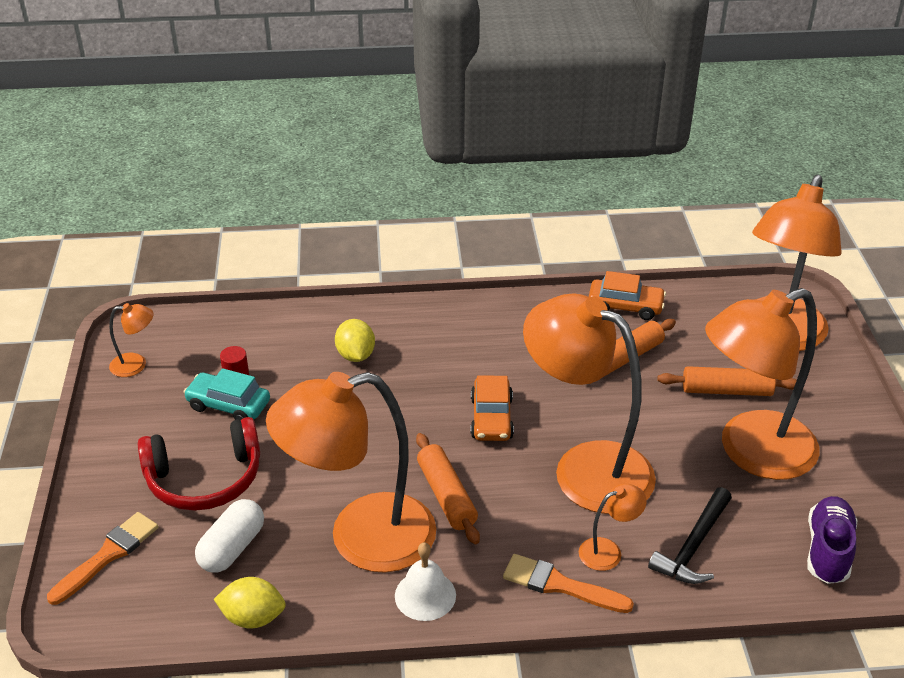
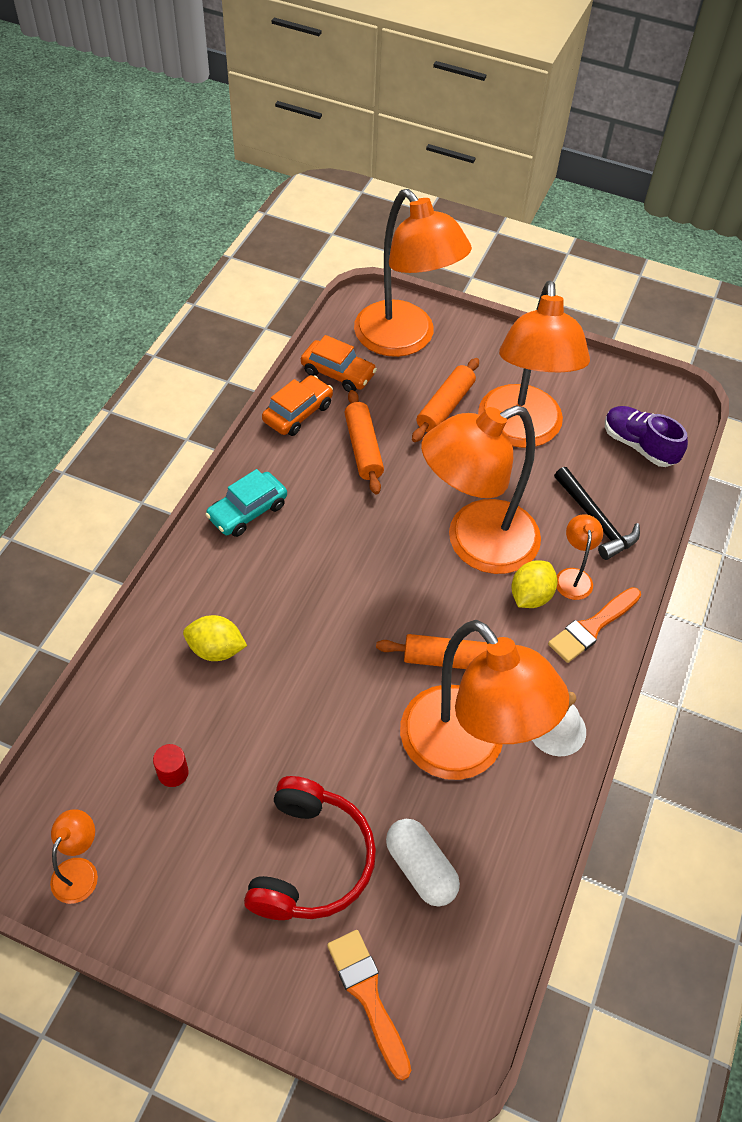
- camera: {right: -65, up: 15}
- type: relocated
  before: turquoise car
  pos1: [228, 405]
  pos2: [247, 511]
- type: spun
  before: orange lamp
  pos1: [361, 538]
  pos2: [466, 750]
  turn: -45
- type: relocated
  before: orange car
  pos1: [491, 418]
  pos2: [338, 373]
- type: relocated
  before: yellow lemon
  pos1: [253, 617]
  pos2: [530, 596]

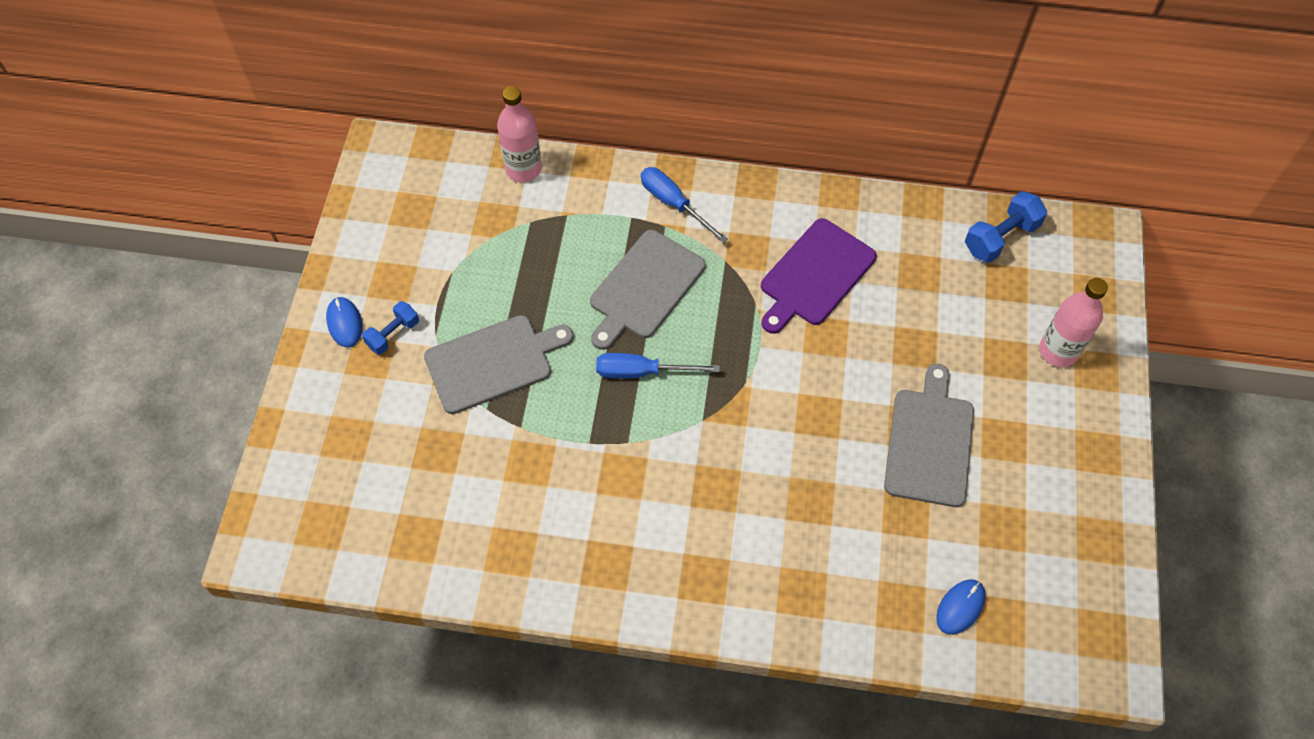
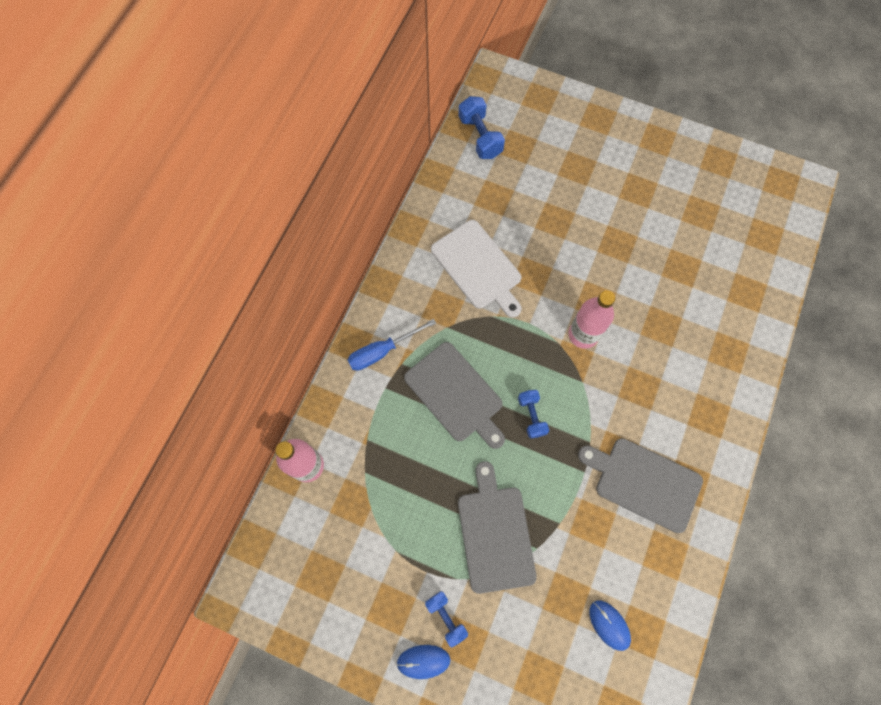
- camera: {right: -75, up: 10}
- type: colour
  before: purple cutting board
  after: white cutting board
  pos1: [815, 275]
  pos2: [478, 267]
- type: relocated
  before: pink bottle
  pos1: [1058, 351]
  pos2: [583, 334]
- type: exchanged
  before: blue screwdriver
  after: blue dumbbell
  pos1: [641, 372]
  pos2: [531, 416]
- type: relocated
  before: grey cutting board
  pos1: [930, 442]
  pos2: [644, 482]
- type: relocated
  before: blue mouse
  pos1: [960, 607]
  pos2: [609, 625]

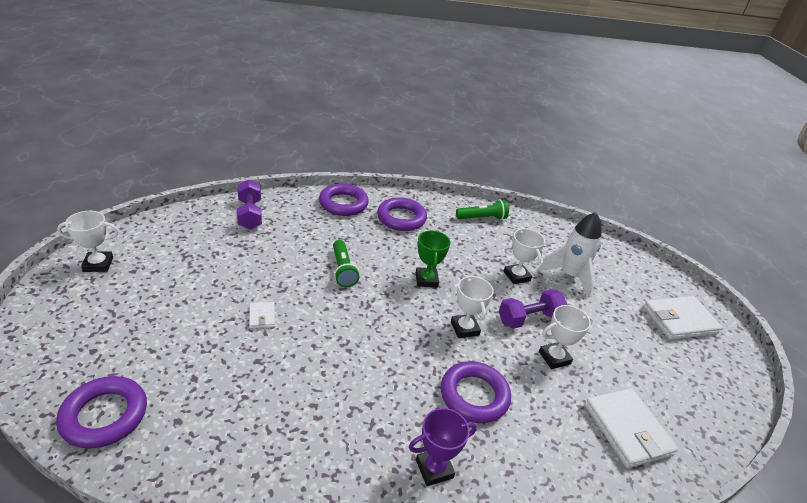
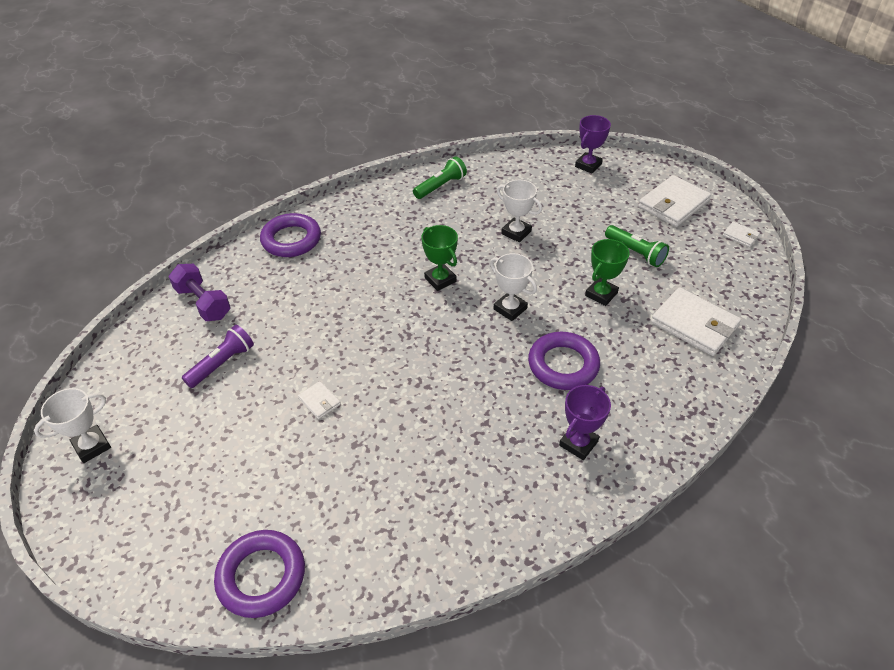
- camera: {right: -25, up: 10}
- type: missing
  before: purple ring
  pos1: [401, 218]
- type: missing
  before: white rocket
  pos1: [569, 276]
- type: relocated
  before: green flashlight
  pos1: [343, 270]
  pos2: [635, 253]
- type: missing
  before: purple dumbbell
  pos1: [529, 318]
- type: colour
  before: white trophy
  after: green trophy
  pos1: [554, 358]
  pos2: [601, 294]
- type: appeared
  after: purple trophy
  pos2: [588, 165]
- type: appeared
  after: white wallet
  pos2: [740, 236]
- type: appeared
  after: purple flashlight
  pos2: [222, 363]

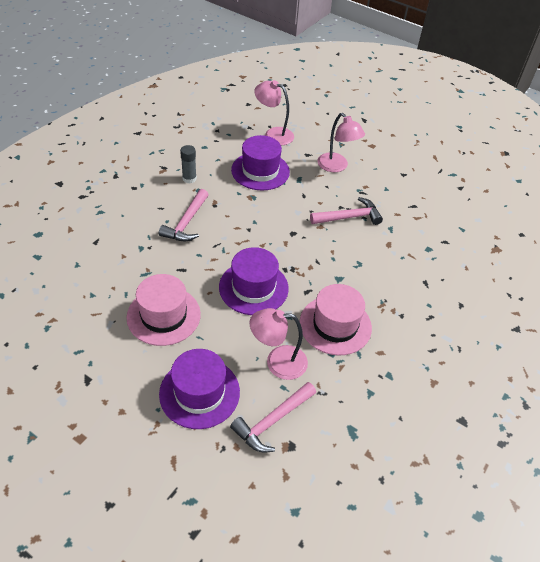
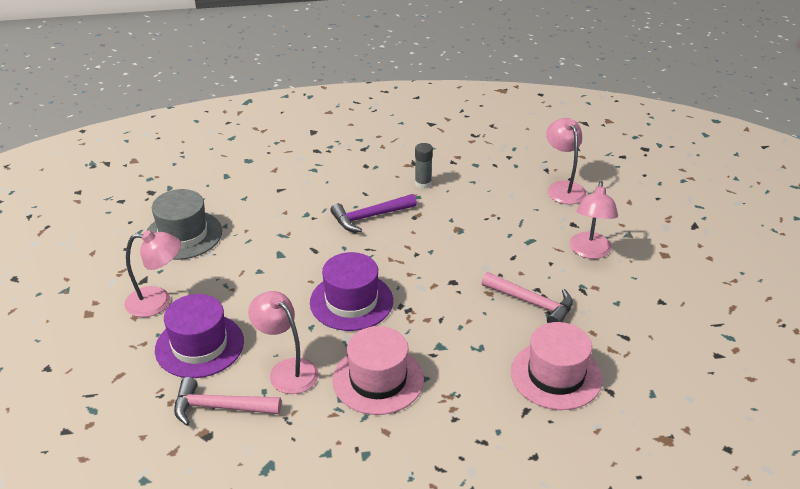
- camera: {right: 50, up: -10}
- type: missing
  before: purple hat
  pos1: [260, 171]
- type: colour
  before: pink hammer
  after: purple hammer
  pos1: [186, 223]
  pos2: [369, 217]
- type: relocated
  before: pink hat
  pos1: [163, 315]
  pos2: [556, 375]
- type: appeared
  after: grey hat
  pos2: [183, 235]
- type: appeared
  after: pink lamp
  pos2: [158, 302]

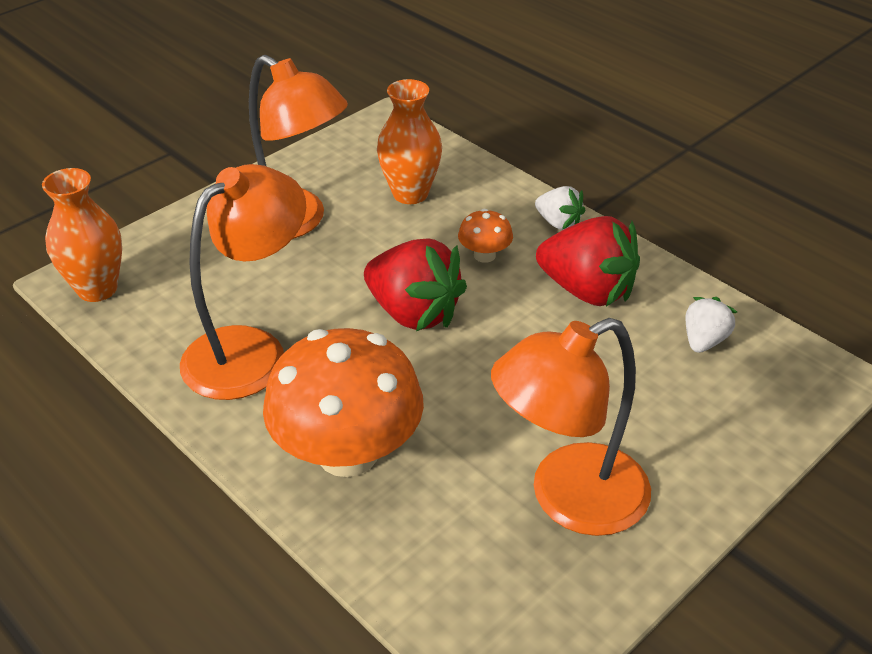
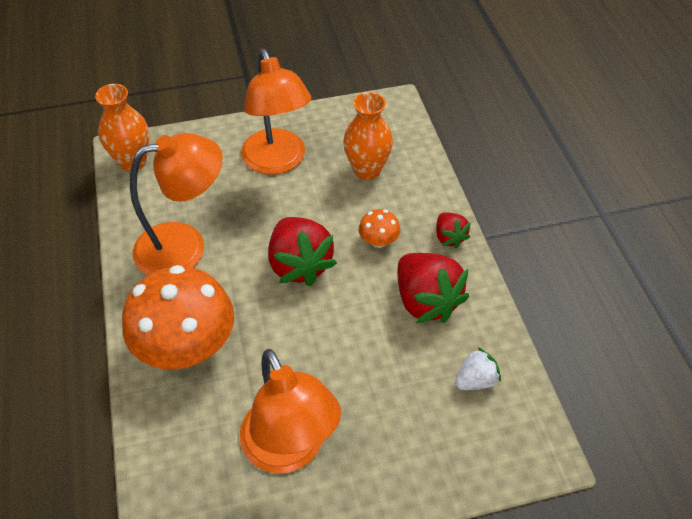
- camera: {right: 30, up: 10}
- type: colour
  before: white strawberry
  after: red strawberry
  pos1: [558, 223]
  pos2: [449, 237]
- type: spun
  before: orange lamp
  pos1: [568, 499]
  pos2: [290, 450]
  turn: -120

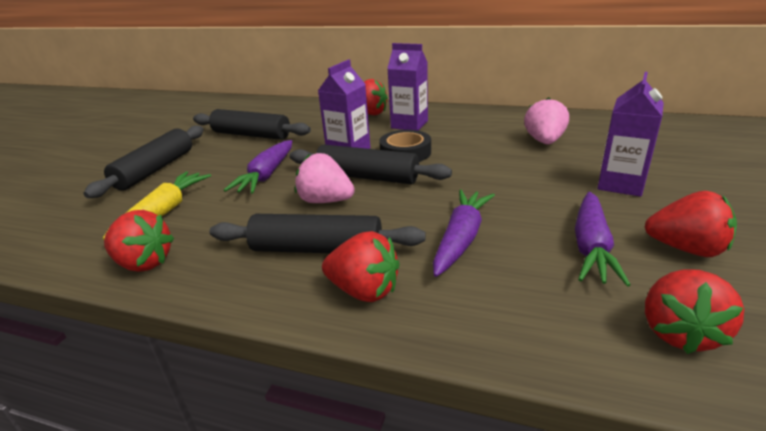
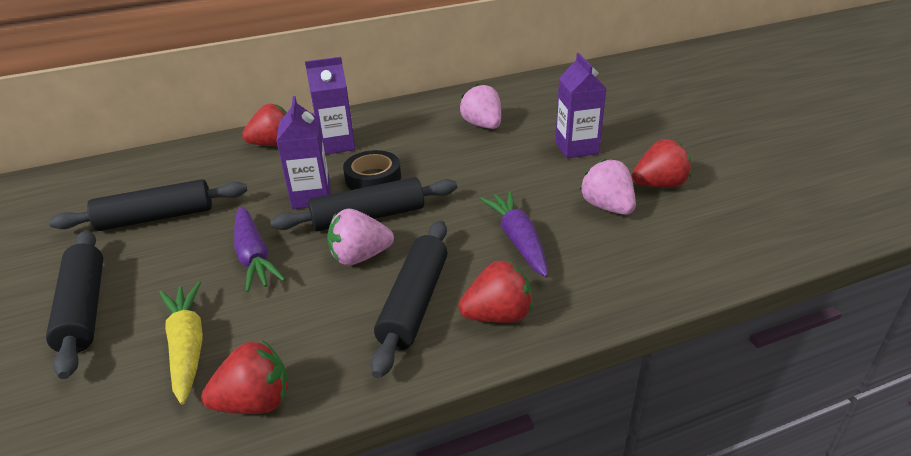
- camera: {right: -40, up: 5}
- type: exchanged
  before: purple carrot
  after: pink strawberry
  pos1: [591, 246]
  pos2: [607, 207]
- type: spun
  before: black rolling pin
  pos1: [317, 249]
  pos2: [415, 303]
  turn: -45
- type: missing
  before: red strawberry
  pos1: [679, 332]

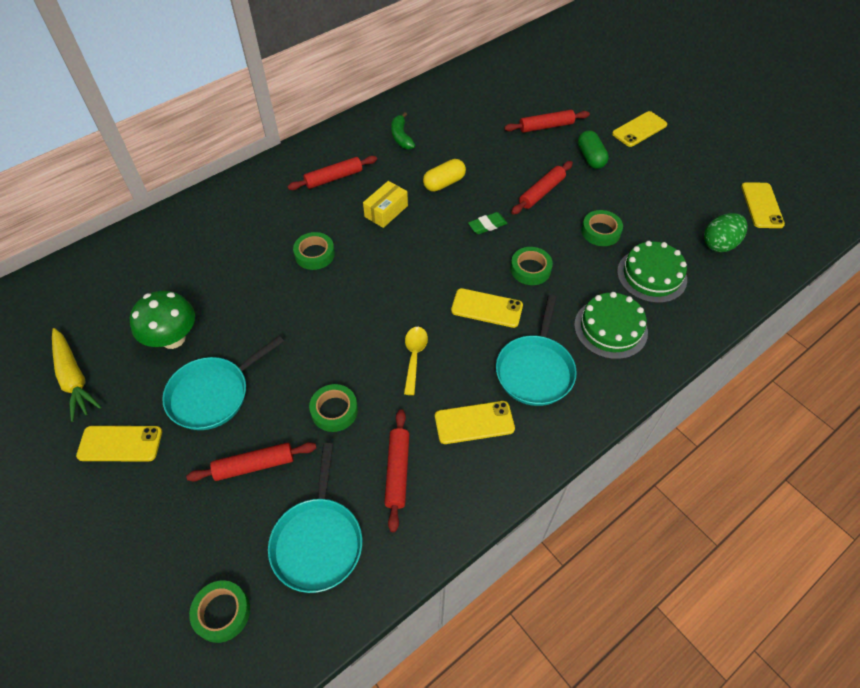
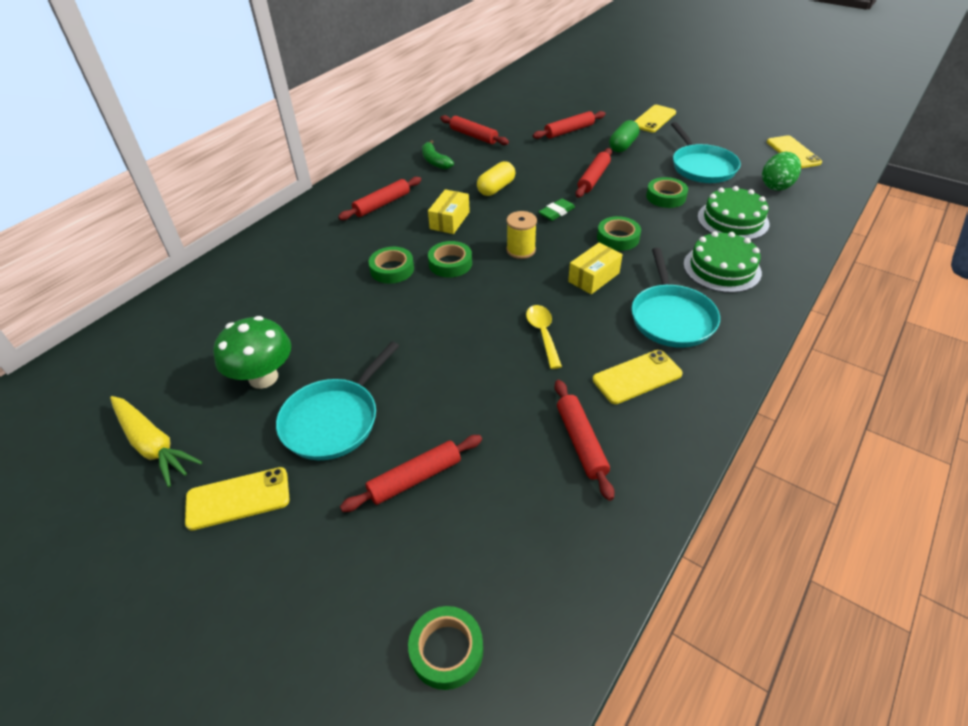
- camera: {right: -15, up: -10}
- type: spun
  before: green capsule
  pos1: [590, 157]
  pos2: [623, 145]
  turn: 60
- type: exchanged
  before: yellow phone
  after: yellow box
  pos1: [487, 308]
  pos2: [593, 277]
- type: relocated
  before: green tape
  pos1: [334, 410]
  pos2: [450, 263]
- type: relocated
  before: turquoise pan
  pos1: [318, 541]
  pos2: [702, 167]
- type: appeared
  after: red rolling pin
  pos2: [473, 136]
- type: appeared
  after: yellow spool
  pos2: [521, 250]

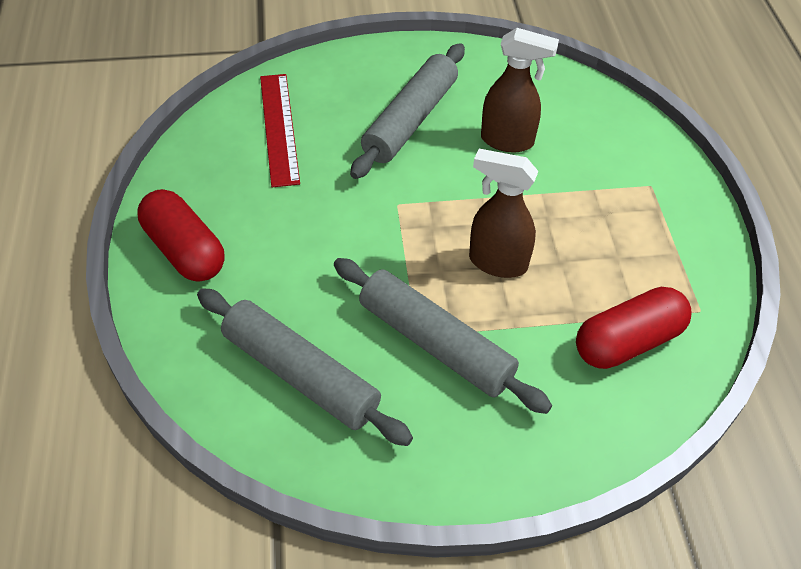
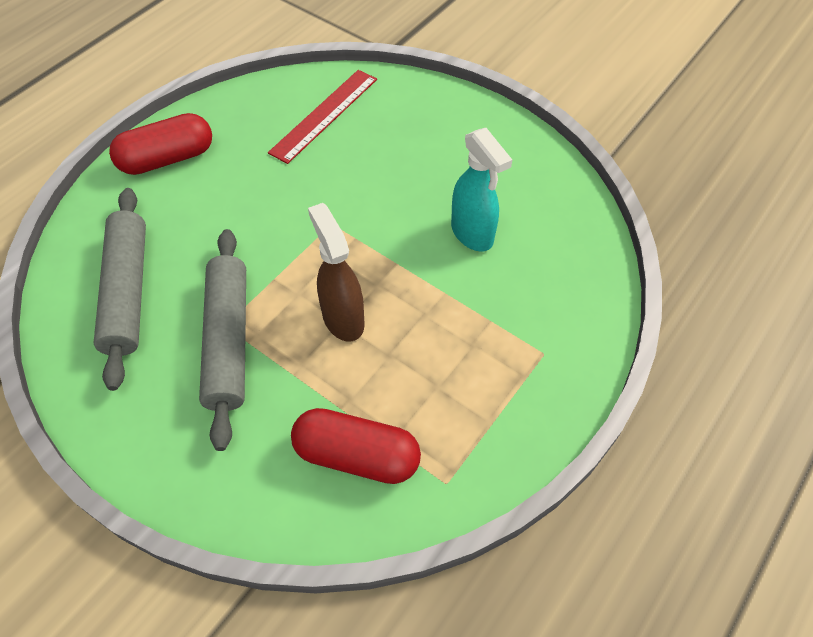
- camera: {right: 45, up: 5}
- type: colour
  before: brown spray bottle
  after: turquoise spray bottle
  pos1: [508, 141]
  pos2: [472, 234]
- type: missing
  before: grey rolling pin
  pos1: [411, 120]
- type: spun
  before: red capsule
  pos1: [184, 250]
  pos2: [167, 159]
  turn: 60

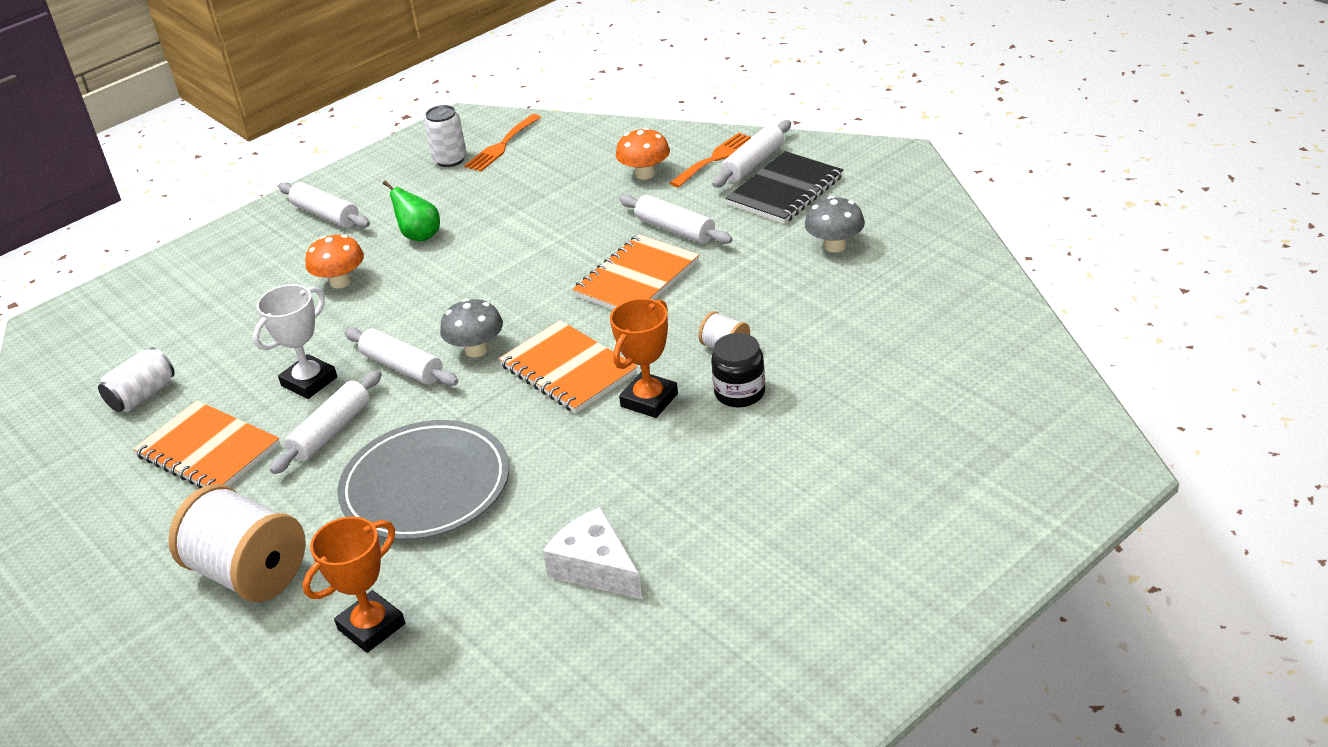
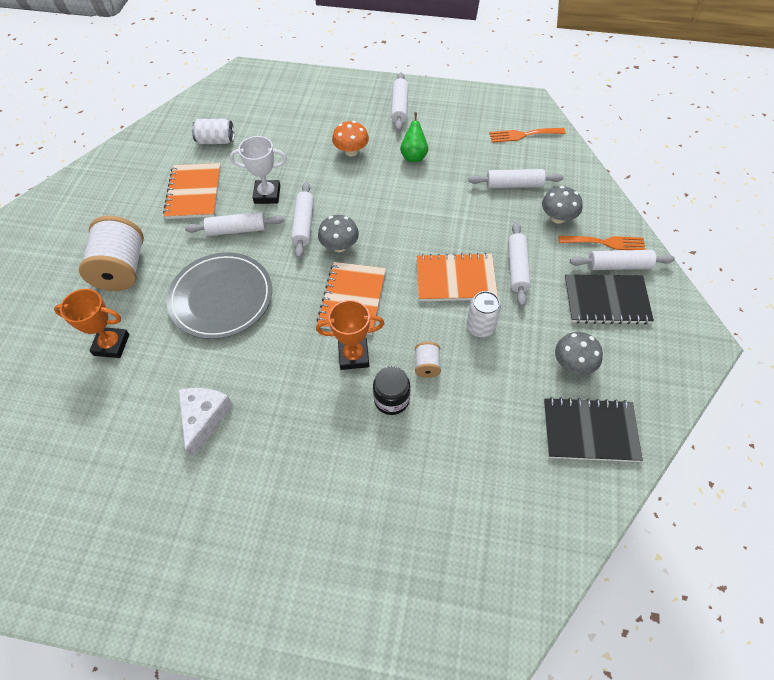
- camera: {right: 50, up: 20}
- type: relocated
  before: white can
  pos1: [450, 160]
  pos2: [480, 327]
- type: colour
  before: orange mushroom
  after: grey mushroom
  pos1: [645, 174]
  pos2: [558, 218]
- type: appeared
  after: white rolling pin
  pos2: [514, 185]
- type: appeared
  after: black notebook
  pos2: [590, 431]

